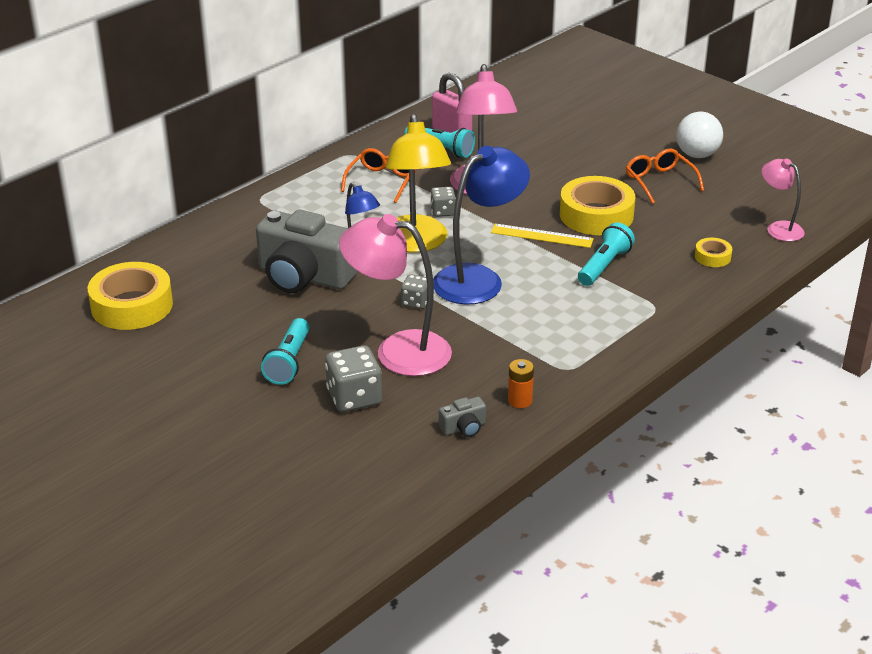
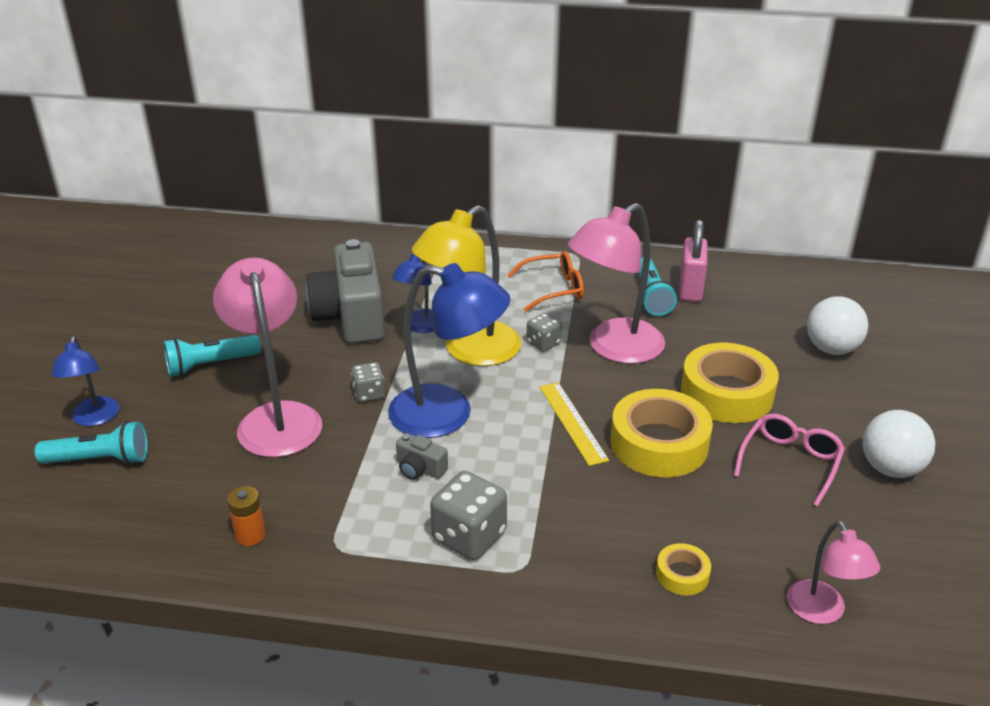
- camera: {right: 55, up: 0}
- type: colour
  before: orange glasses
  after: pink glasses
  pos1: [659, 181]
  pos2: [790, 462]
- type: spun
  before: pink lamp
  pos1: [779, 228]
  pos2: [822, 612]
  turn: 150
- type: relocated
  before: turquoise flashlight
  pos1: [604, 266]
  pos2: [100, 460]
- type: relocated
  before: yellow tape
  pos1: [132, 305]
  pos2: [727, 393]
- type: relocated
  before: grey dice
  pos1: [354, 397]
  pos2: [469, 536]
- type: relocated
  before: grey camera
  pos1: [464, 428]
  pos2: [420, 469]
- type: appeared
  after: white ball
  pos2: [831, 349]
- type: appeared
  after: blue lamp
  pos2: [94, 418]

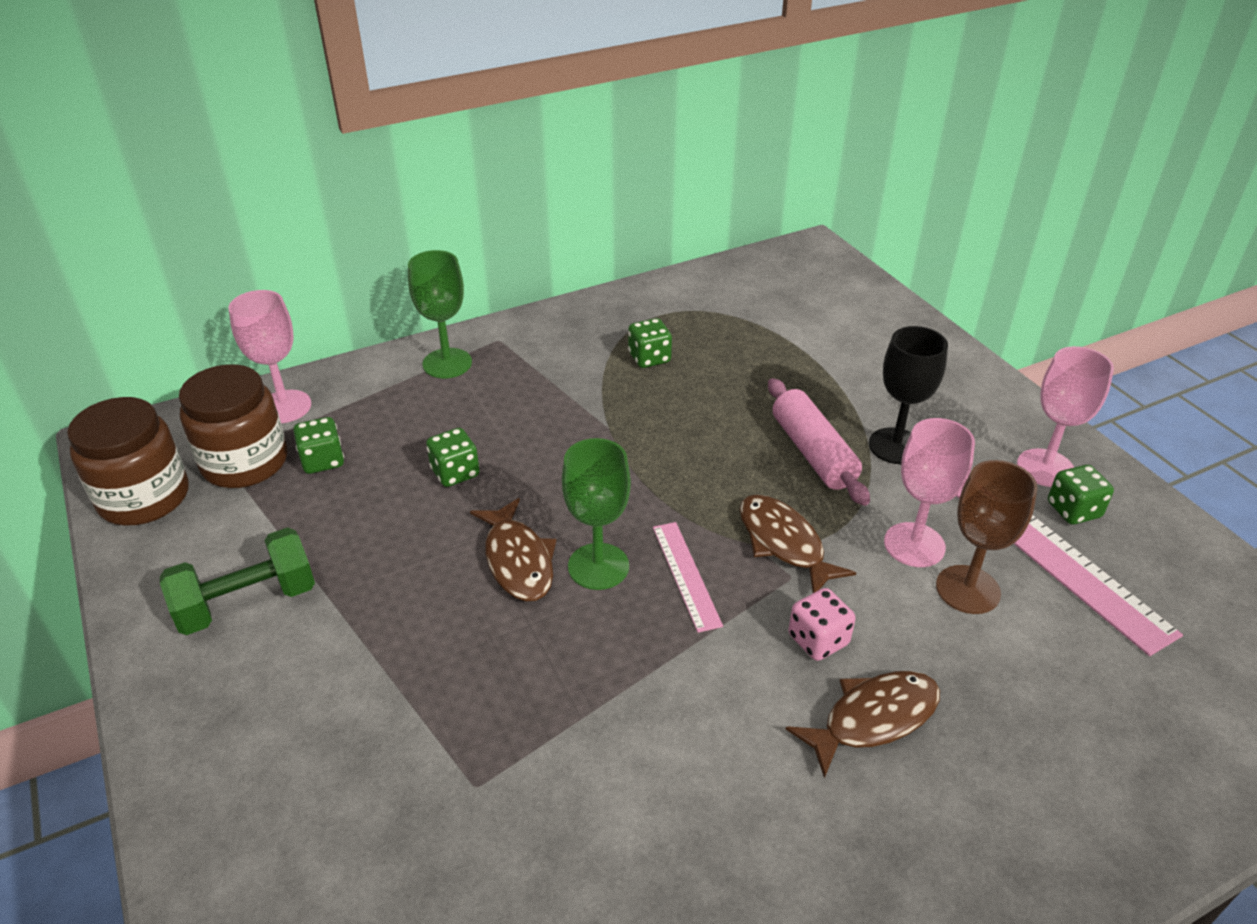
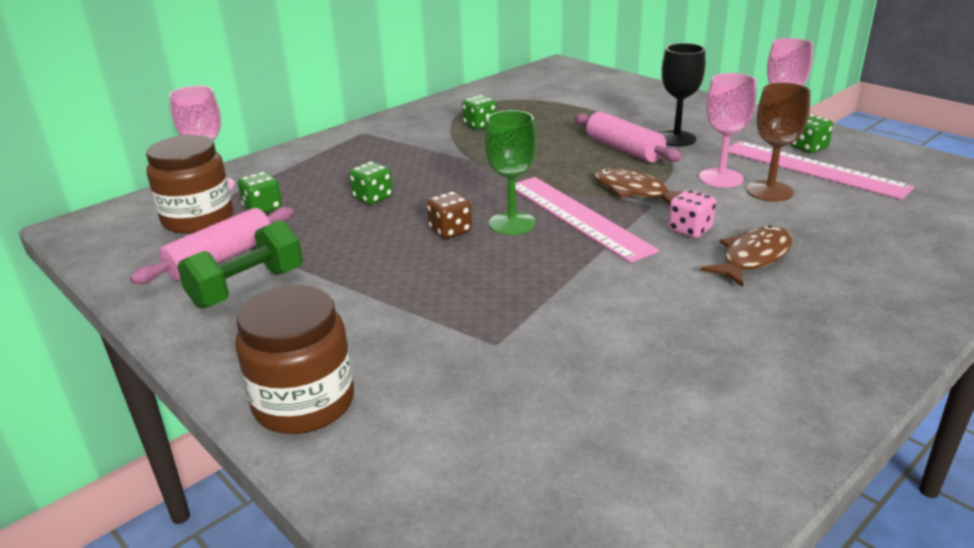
- camera: {right: -15, up: -10}
- type: missing
  before: green goblet
  pos1: [447, 363]
- type: relocated
  before: brown jar
  pos1: [144, 498]
  pos2: [304, 403]
- type: exchanged
  before: brown fish
  after: brown dice
  pos1: [518, 560]
  pos2: [450, 231]
- type: size
  before: pink ruler
  pos1: [686, 575]
  pos2: [577, 217]
  scale: 1.81
- type: appeared
  after: pink rolling pin
  pos2: [221, 258]

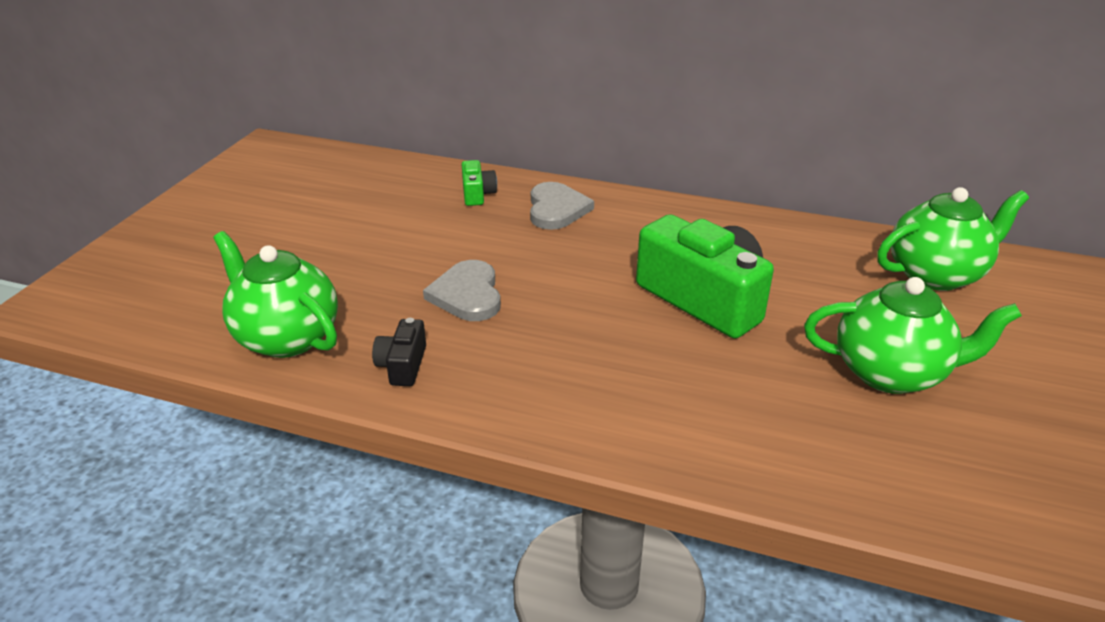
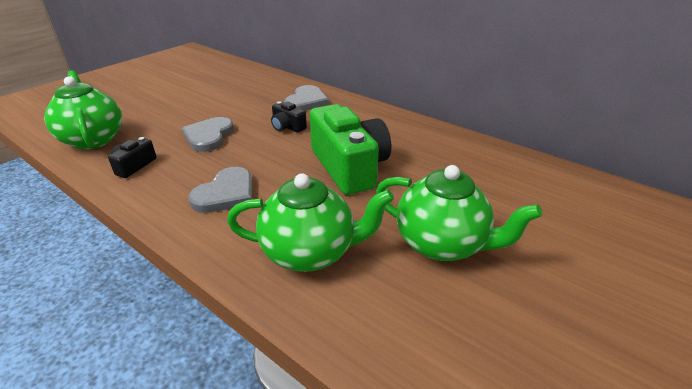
- camera: {right: 20, up: 0}
- type: missing
  before: green camera
  pos1: [477, 194]
- type: relocated
  before: green teapot
  pos1: [935, 274]
  pos2: [310, 252]
- type: appeared
  after: black camera
  pos2: [287, 127]
- type: appeared
  after: grey heart
  pos2: [226, 193]

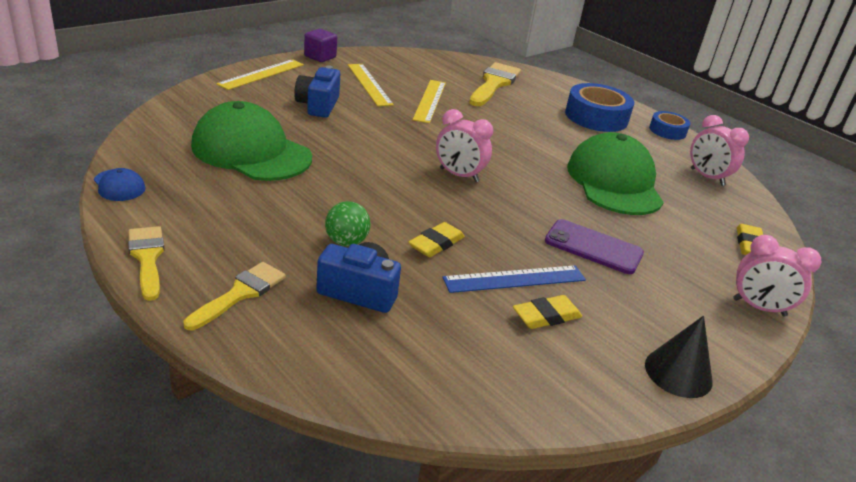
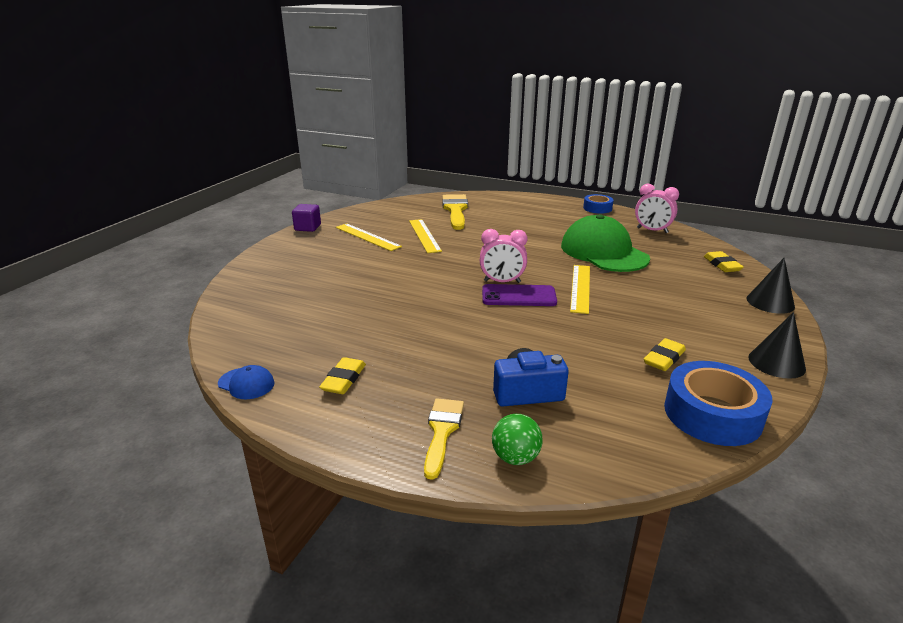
- camera: {right: -20, up: -5}
- type: relocated
  before: yellow ruler
  pos1: [261, 74]
  pos2: [580, 288]
- type: missing
  before: blue camera
  pos1: [318, 105]
- type: relocated
  before: blue tape
  pos1: [596, 117]
  pos2: [712, 414]
- type: missing
  before: green cap
  pos1: [251, 151]
- type: relocated
  before: green ball
  pos1: [346, 242]
  pos2: [515, 457]
- type: relocated
  before: purple phone
  pos1: [593, 247]
  pos2: [518, 296]
- type: relocated
  before: yellow eraser
  pos1: [436, 244]
  pos2: [344, 380]
- type: missing
  before: yellow brush
  pos1: [147, 258]
- type: exchanged
  before: pink clock
  after: black cone
  pos1: [759, 307]
  pos2: [770, 302]
- type: missing
  before: blue ruler
  pos1: [515, 279]

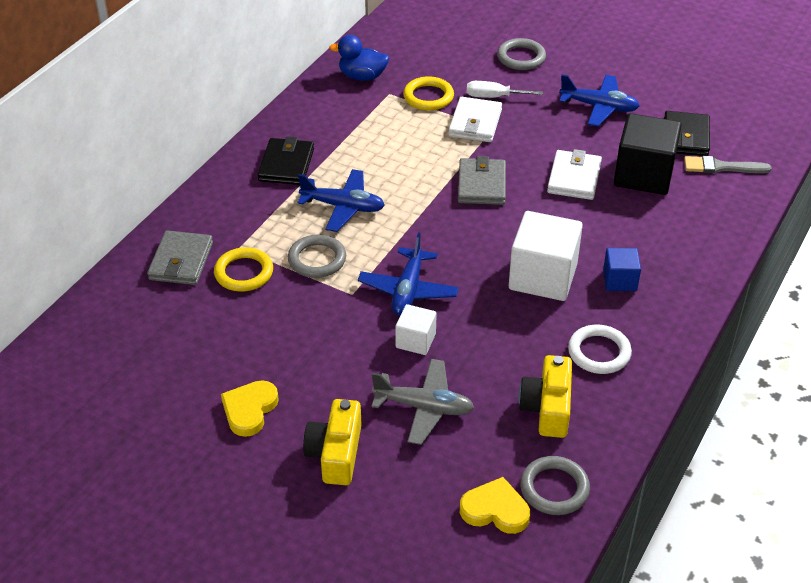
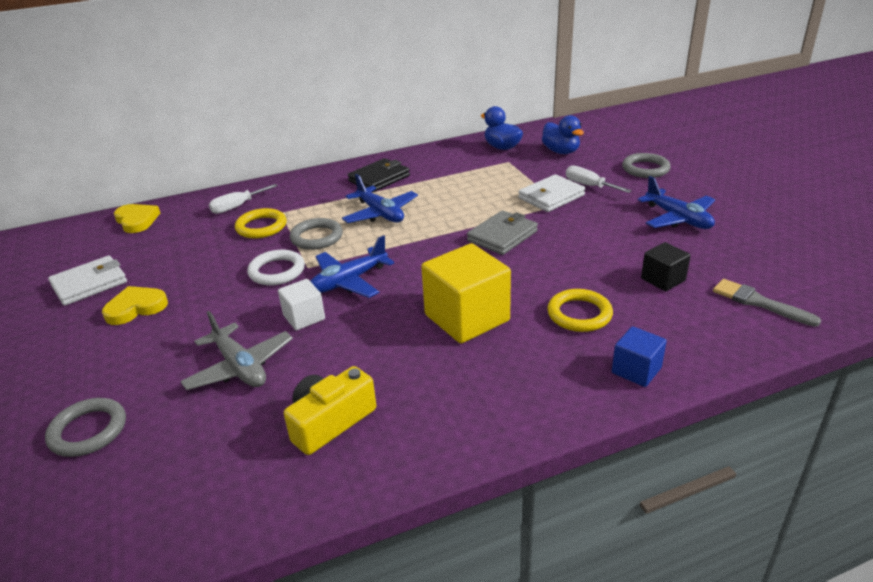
- camera: {right: 40, up: -10}
- type: relocated
  before: yellow ring
  pos1: [428, 97]
  pos2: [579, 314]
- type: missing
  before: black wallet
  pos1: [685, 137]
- type: size
  before: black cube
  pos1: [643, 175]
  pos2: [663, 279]
  scale: 0.53
- type: relocated
  before: white wallet
  pos1: [574, 178]
  pos2: [89, 284]
- type: colour
  before: white cube
  after: yellow cube
  pos1: [543, 277]
  pos2: [467, 318]
- type: exchanged
  before: grey wallet
  after: white screwdriver
  pos1: [181, 261]
  pos2: [237, 206]
- type: relocated
  before: blue cube
  pos1: [619, 280]
  pos2: [636, 370]
- type: relocated
  before: white ring
  pos1: [599, 352]
  pos2: [277, 271]
- type: missing
  before: yellow camera
  pos1: [335, 453]
- type: relocated
  before: grey ring
  pos1: [554, 488]
  pos2: [88, 431]
- type: relocated
  before: yellow heart
  pos1: [495, 510]
  pos2: [137, 220]
- type: appeared
  after: blue duck
  pos2: [561, 151]

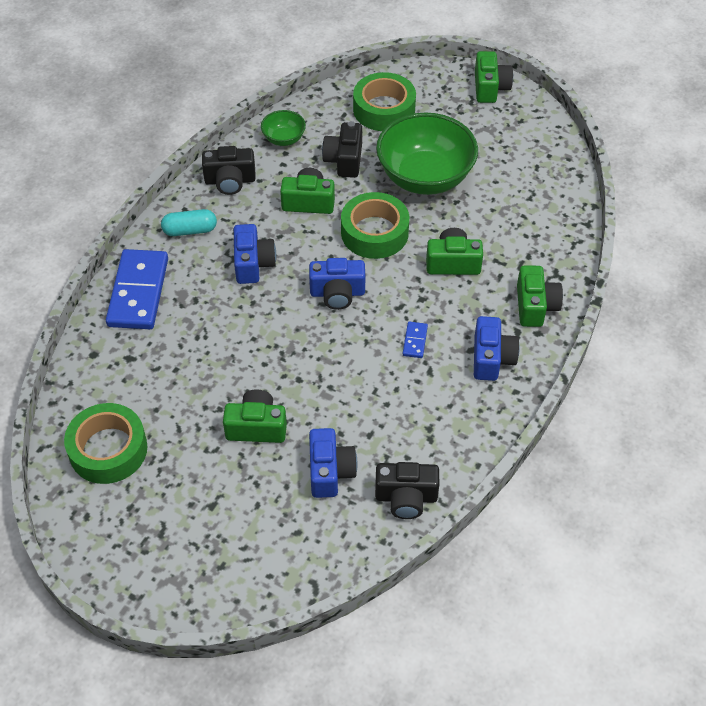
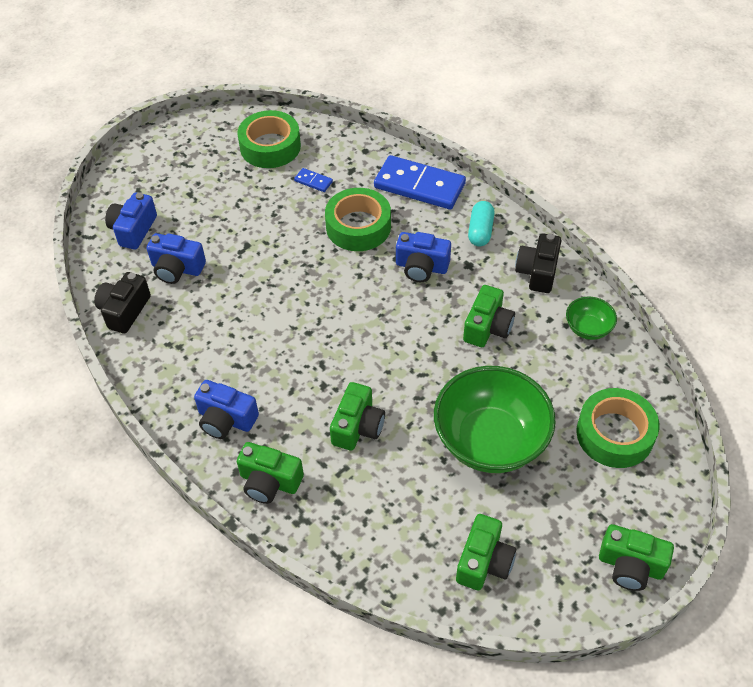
- camera: {right: 110, up: 0}
- type: missing
  before: black camera
  pos1: [344, 160]
- type: relocated
  before: green tape
  pos1: [374, 233]
  pos2: [358, 226]
- type: relocated
  before: blue camera
  pos1: [337, 293]
  pos2: [133, 230]
- type: relocated
  before: blue domino
  pos1: [415, 341]
  pos2: [313, 181]
- type: relocated
  before: green camera
  pos1: [256, 427]
  pos2: [484, 562]

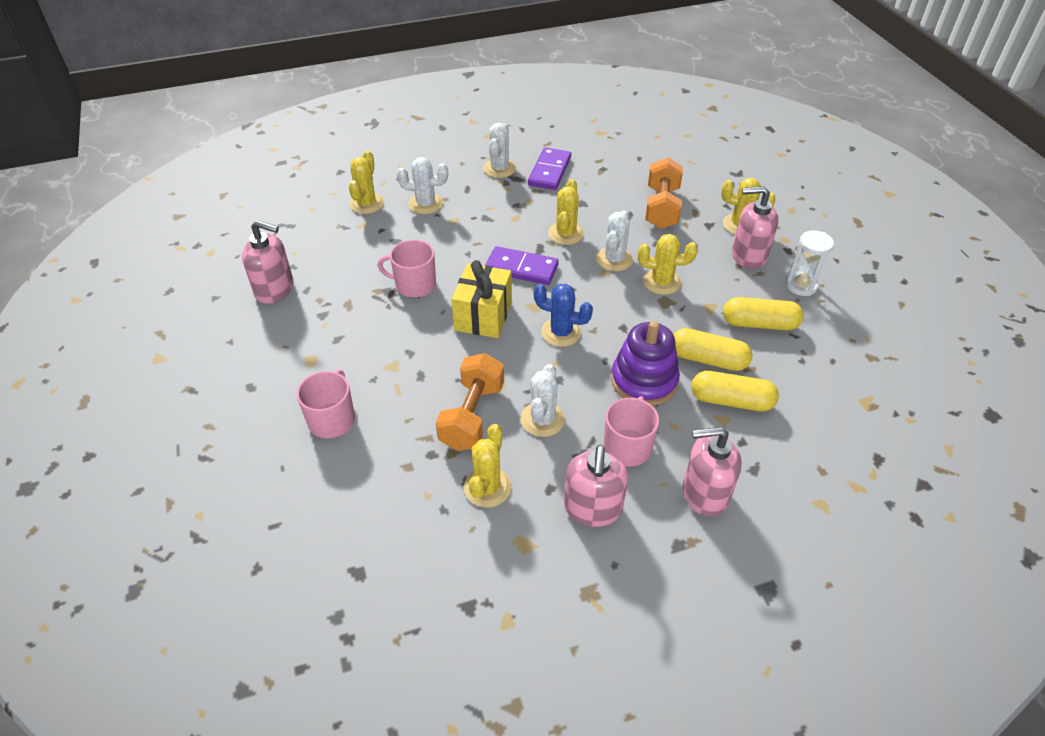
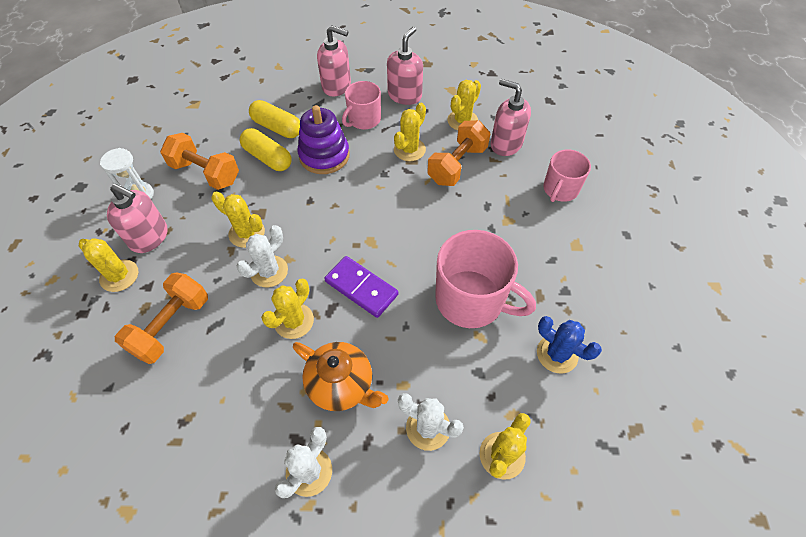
- camera: {right: -160, up: 10}
- type: missing
  before: purple domino
  pos1: [549, 171]
- type: relocated
  before: pink soap dispenser
  pos1: [275, 289]
  pos2: [506, 144]
- type: size
  before: pink mug
  pos1: [414, 285]
  pos2: [471, 300]
  scale: 1.67
- type: missing
  before: yellow gift
  pos1: [483, 316]
- type: relocated
  before: blue cactus
  pos1: [561, 332]
  pos2: [557, 354]
- type: exchanged
  before: yellow capsule
  after: orange dumbbell
  pos1: [759, 324]
  pos2: [205, 173]
- type: colour
  before: white cactus
  after: yellow cactus
  pos1: [542, 419]
  pos2: [409, 149]
- type: appeared
  after: orange teapot
  pos2: [341, 385]

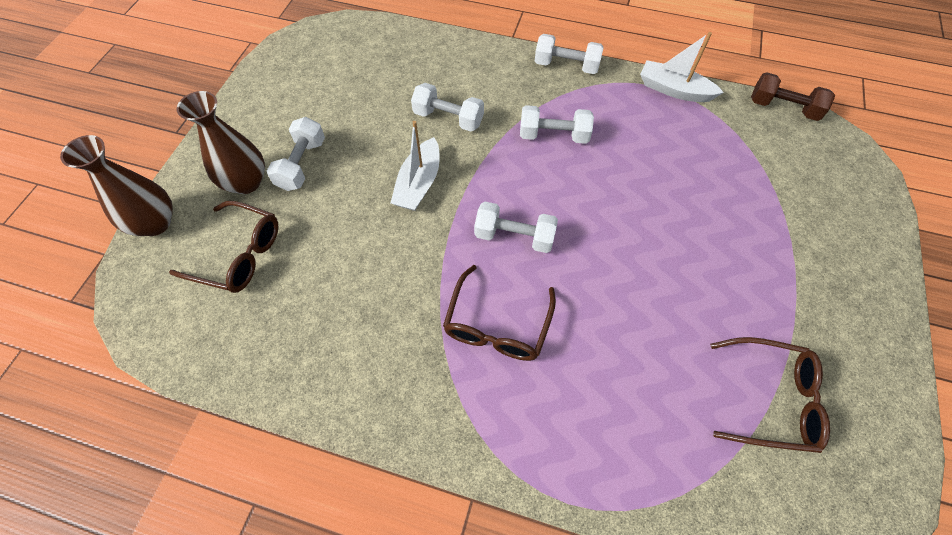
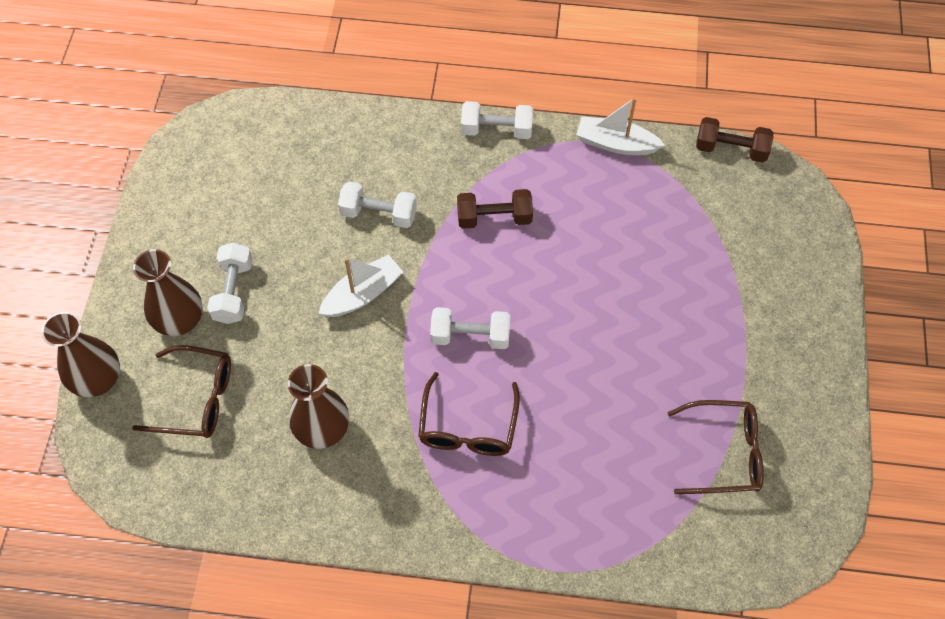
- camera: {right: -10, up: 0}
- type: colour
  before: white dumbbell
  after: brown dumbbell
  pos1: [553, 136]
  pos2: [494, 218]
- type: spun
  before: white boat
  pos1: [419, 184]
  pos2: [362, 294]
  turn: -135
- type: appeared
  after: brown vase
  pos2: [322, 429]

